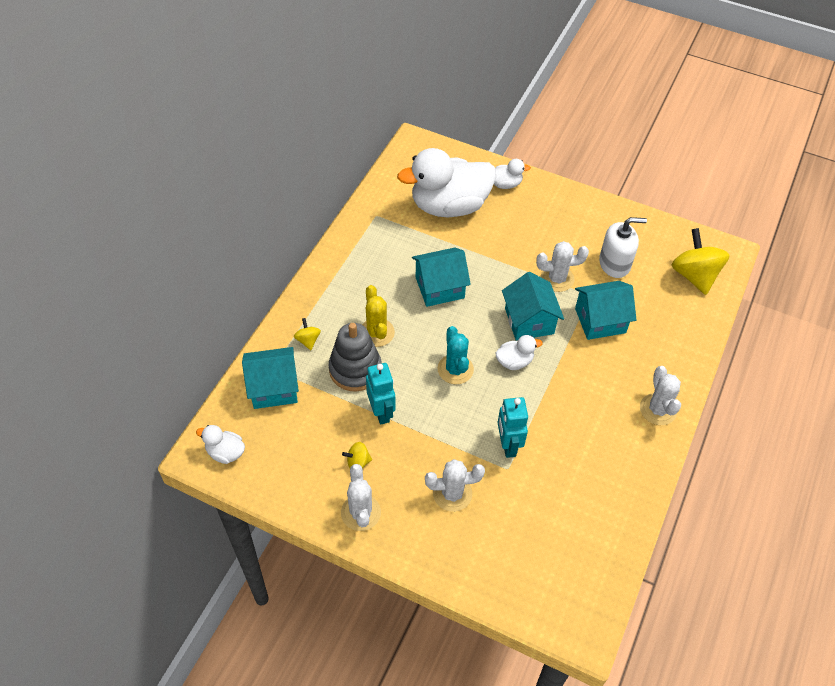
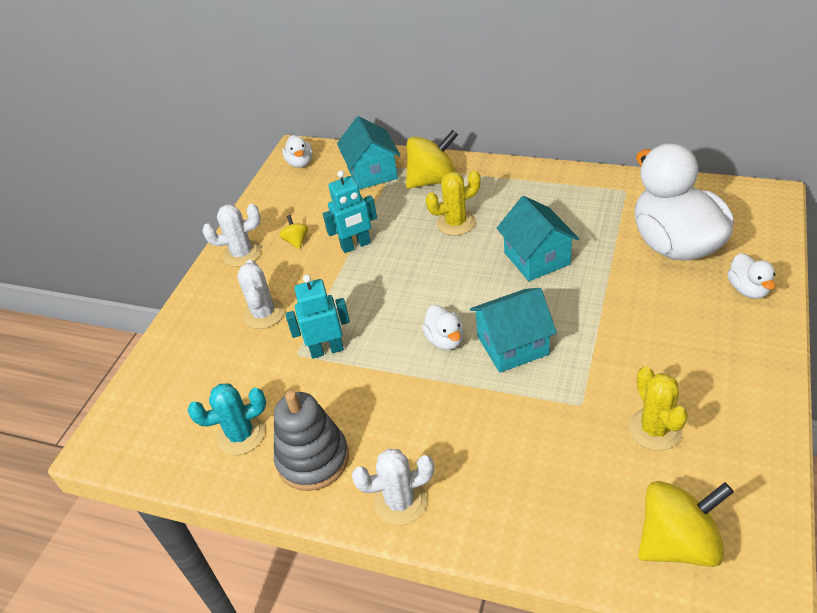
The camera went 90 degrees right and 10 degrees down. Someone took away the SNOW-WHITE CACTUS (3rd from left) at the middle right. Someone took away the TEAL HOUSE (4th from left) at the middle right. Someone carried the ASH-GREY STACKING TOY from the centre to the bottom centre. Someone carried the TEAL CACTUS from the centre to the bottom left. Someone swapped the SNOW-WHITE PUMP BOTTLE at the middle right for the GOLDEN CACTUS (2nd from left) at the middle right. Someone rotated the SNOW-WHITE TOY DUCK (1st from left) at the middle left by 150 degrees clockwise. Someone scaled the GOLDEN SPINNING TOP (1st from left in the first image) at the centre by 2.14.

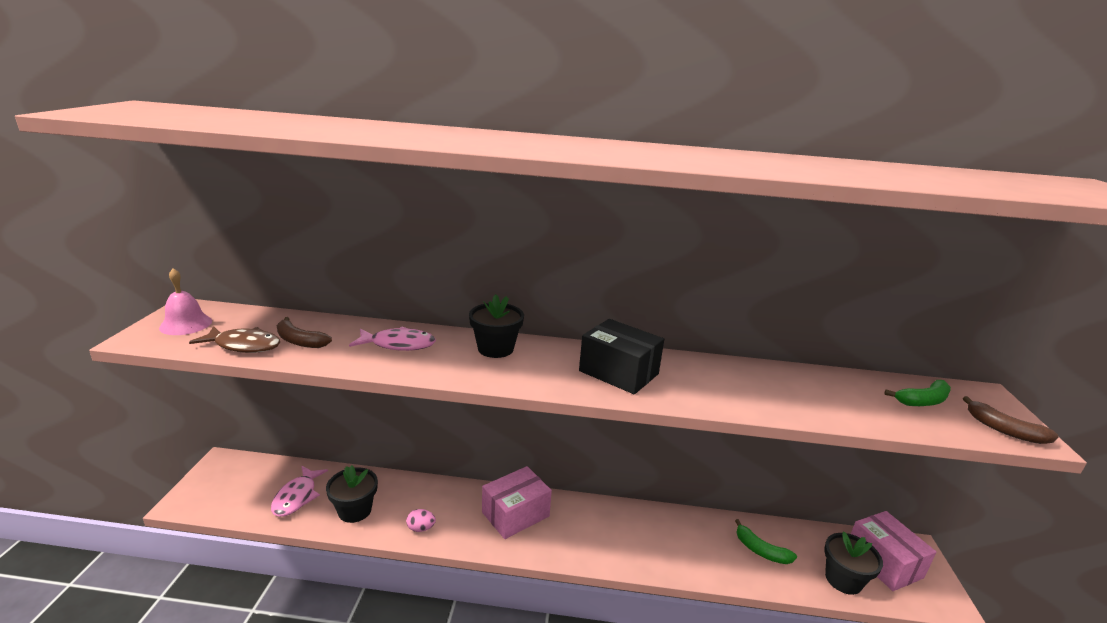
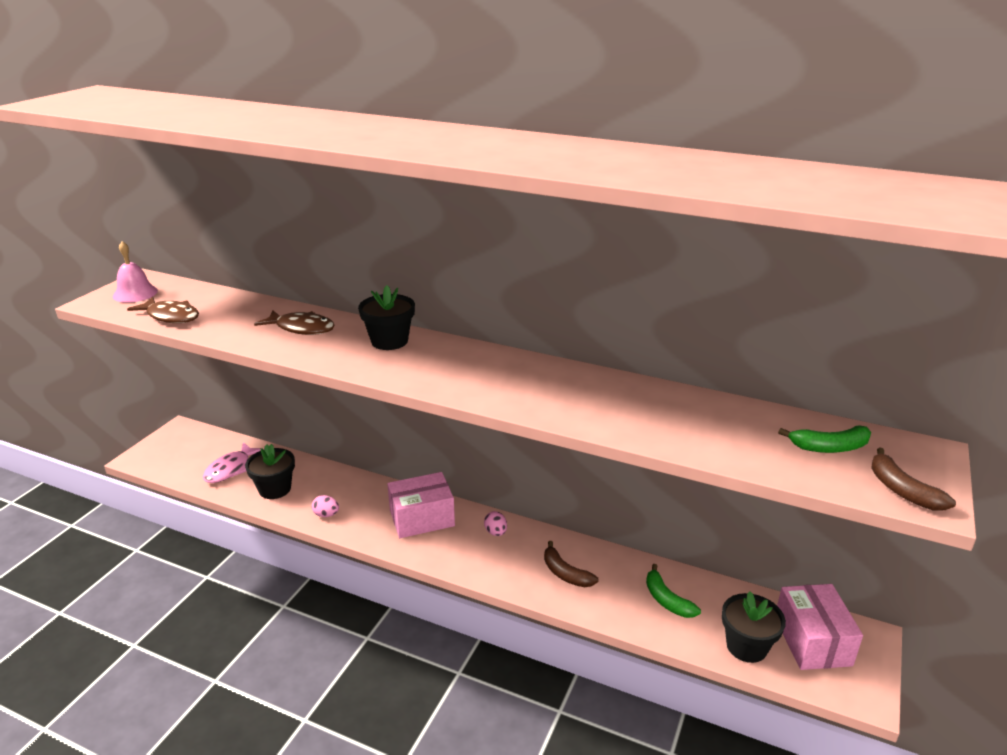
The camera went 20 degrees right and 5 degrees up. Someone took away the EBONY PARCEL at the centre. Someone put down the ROSY EGG (2nd from left) at the bottom centre. Someone carried the BROWN BANANA (1st from left) from the middle left to the bottom centre. Someone repainted the ROSY TOY FISH (2nd from left) at the centre, which became the BROWN TOY FISH (2nd from left) at the middle left.

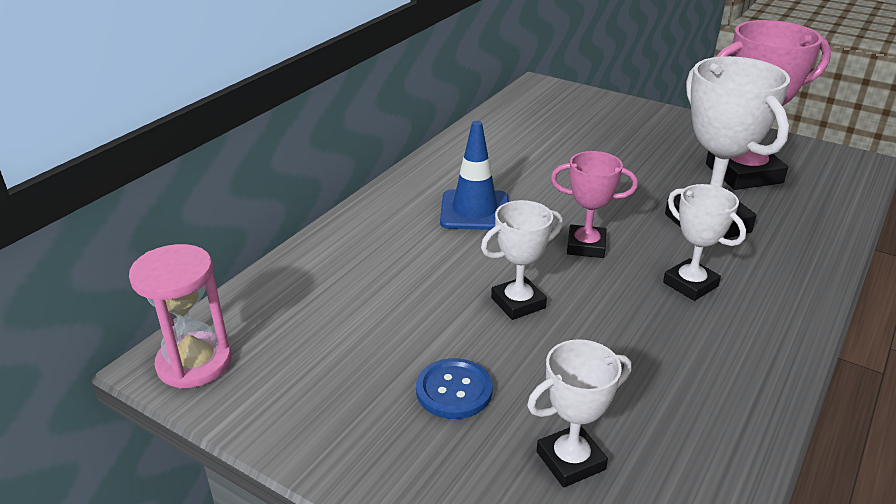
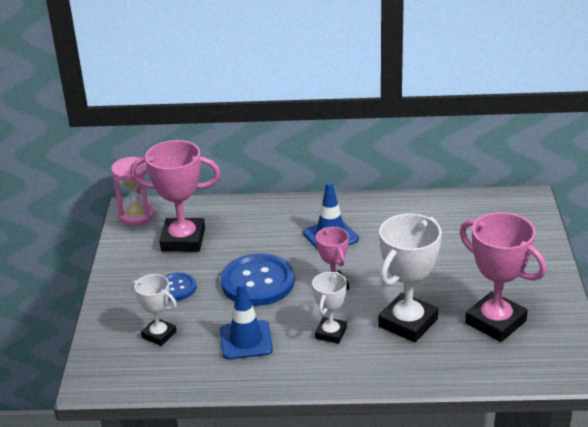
The camera went 60 degrees right and 0 degrees up. Someone put down the ROSY AWARD CUP (1st from left) at the middle left. Someone put down the COBALT ROAD CONE (1st from left) at the bottom centre. Someone swapped the SNOW-WHITE AWARD CUP (1st from left) at the centre for the COBALT SHIRT BUTTON (2nd from left) at the centre.

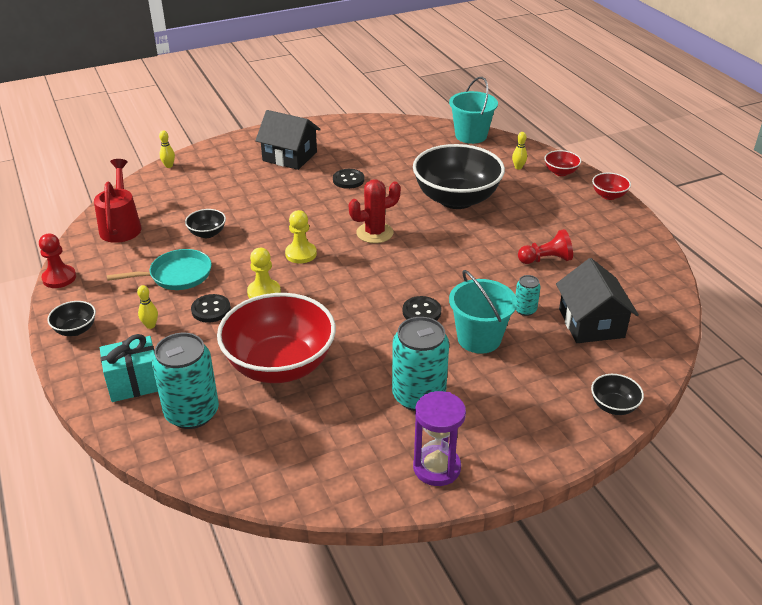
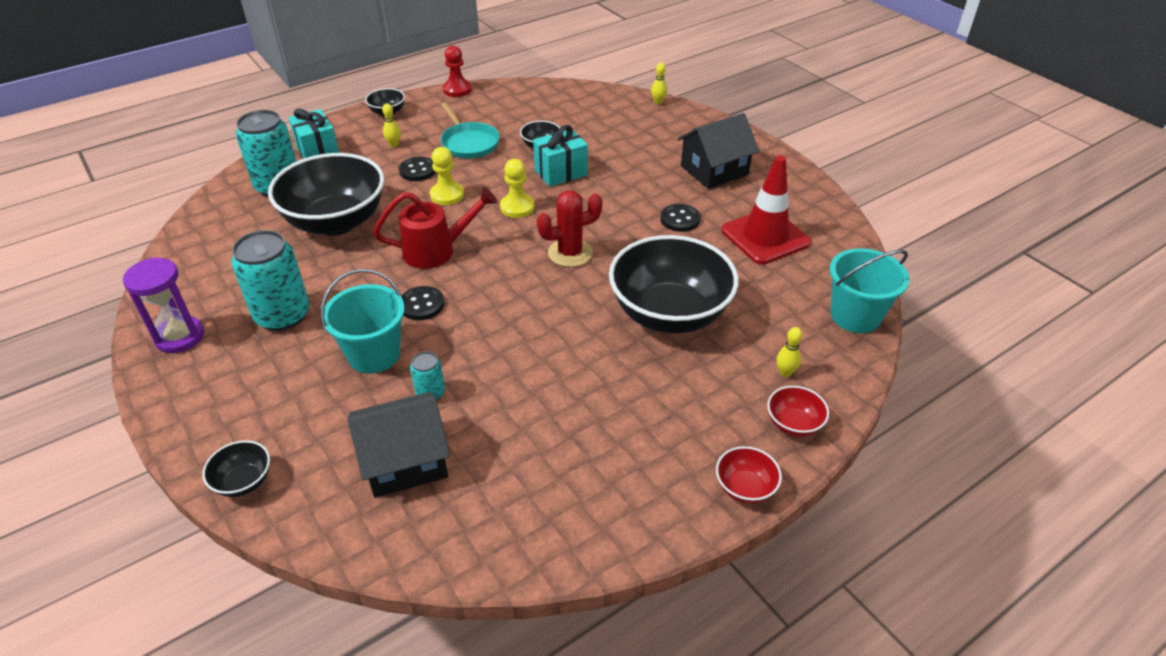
The camera went 80 degrees right and 5 degrees up. Someone took away the CRIMSON CHESS PAWN (2nd from left) at the middle right. Someone put down the TEAL WRAPPED GIFT (2nd from left) at the top centre. Someone put down the CRIMSON ROAD CONE at the top centre. Someone carried the CRIMSON WATERING POT from the top left to the centre. Someone repainted the CRIMSON DEEP DISH (1st from left) at the centre, which became the EBONY DEEP DISH (2nd from left) at the top left. Someone rotated the EBONY HOUSE (1st from left in the first image) at the top centre by 45 degrees clockwise. Someone rotated the CRIMSON CACTUS at the centre by 75 degrees counterclockwise.

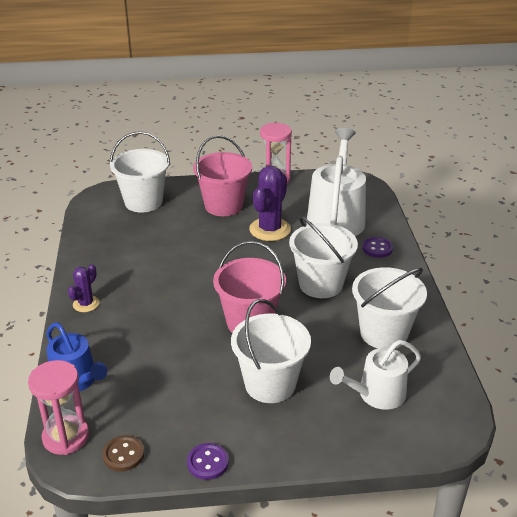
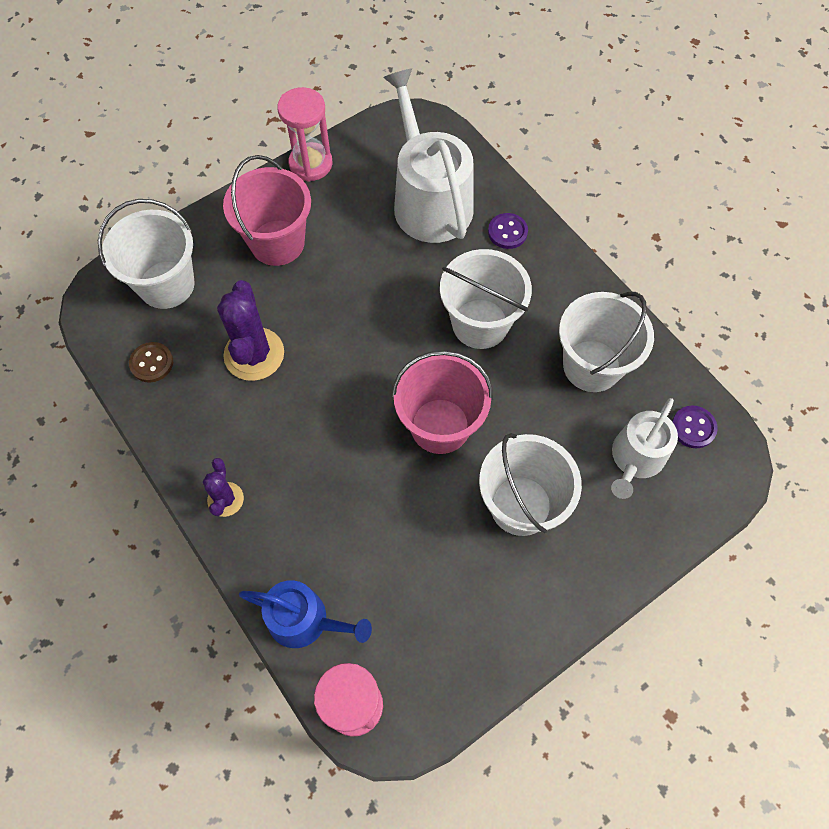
The camera went 30 degrees left and 30 degrees up. Someone carried the BROWN SHIRT BUTTON from the bottom left to the middle left. Someone carried the PURPLE SHIRT BUTTON (1st from left in the first image) from the bottom centre to the middle right. Someone carried the PURPLE CACTUS (2nd from left) from the centre to the middle left.

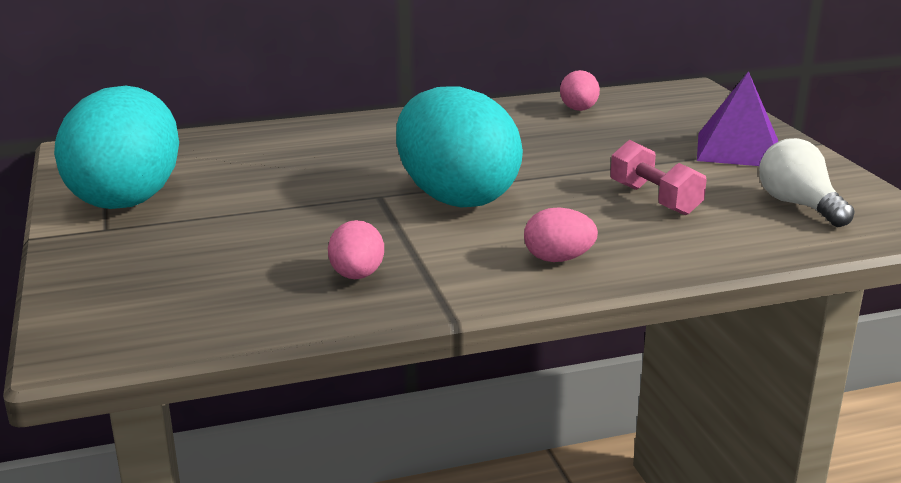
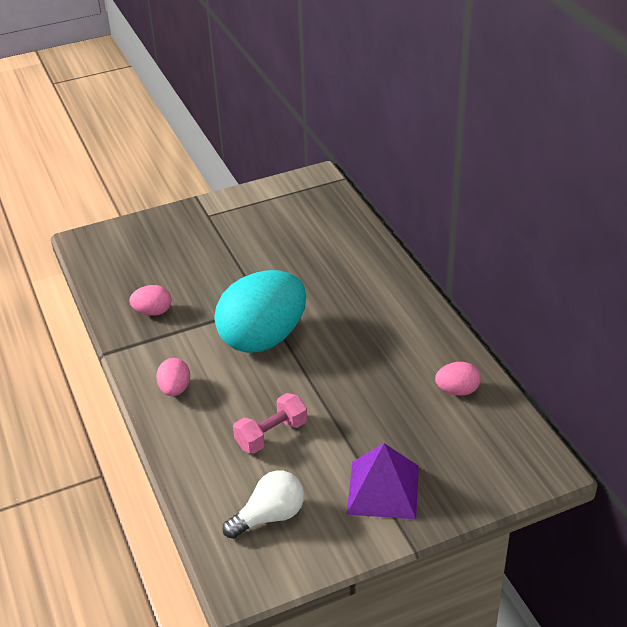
The camera went 85 degrees right and 15 degrees up. Someone took away the TEAL EGG (1st from left) at the top left.

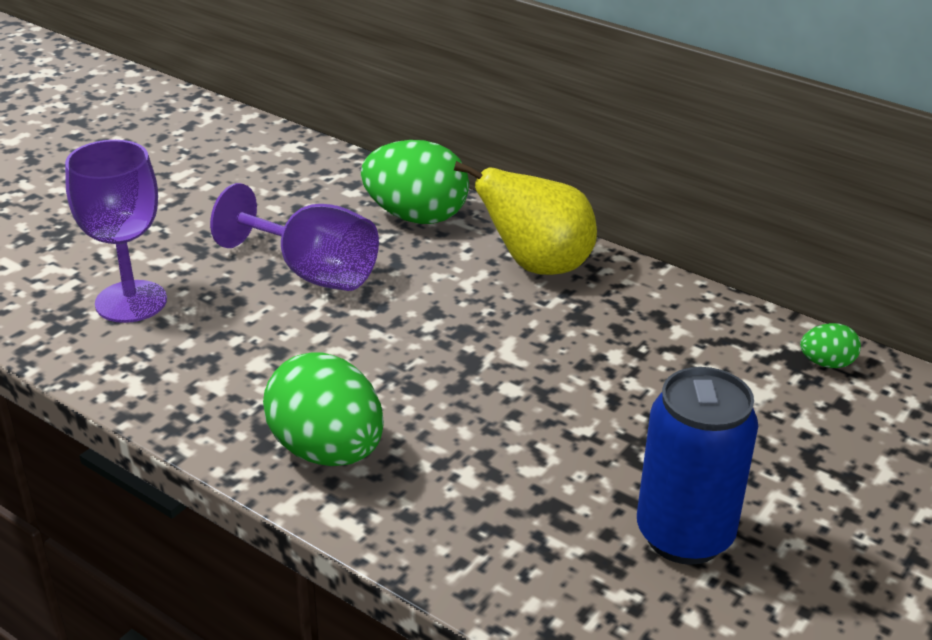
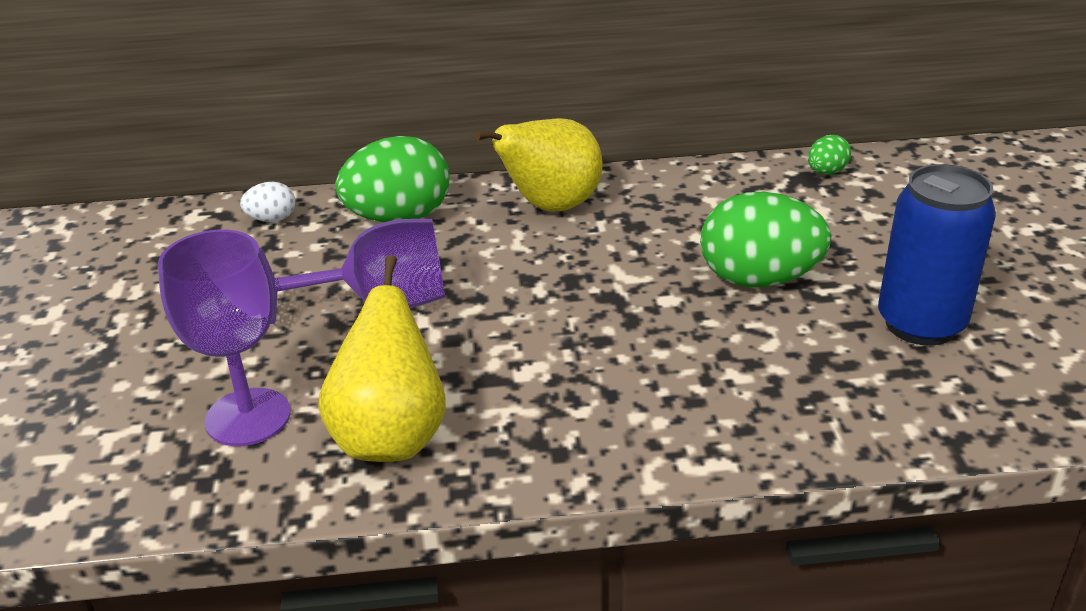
The camera went 40 degrees left and 0 degrees up. Someone put down the SNOW-WHITE EGG at the top left. Someone put down the GOLDEN PEAR (1st from left) at the centre. Someone carried the EMERALD EGG (1st from left in the first image) from the centre to the middle right.

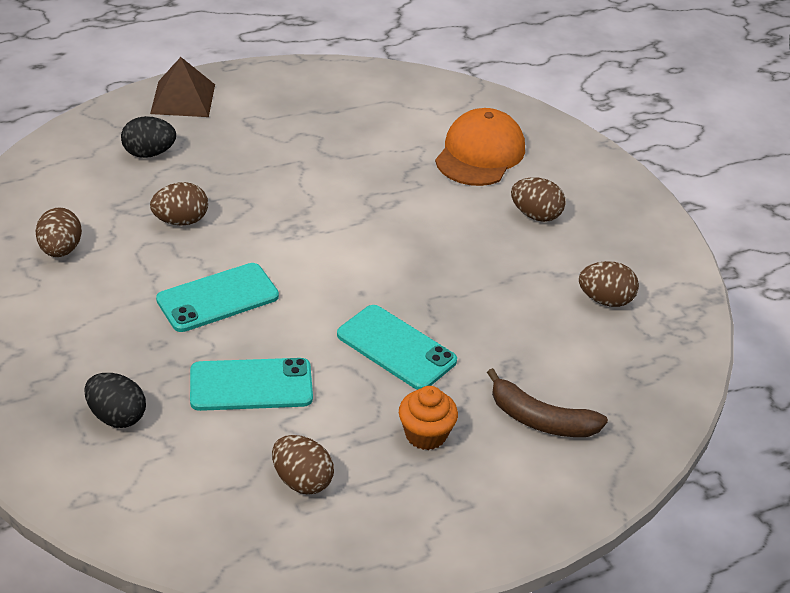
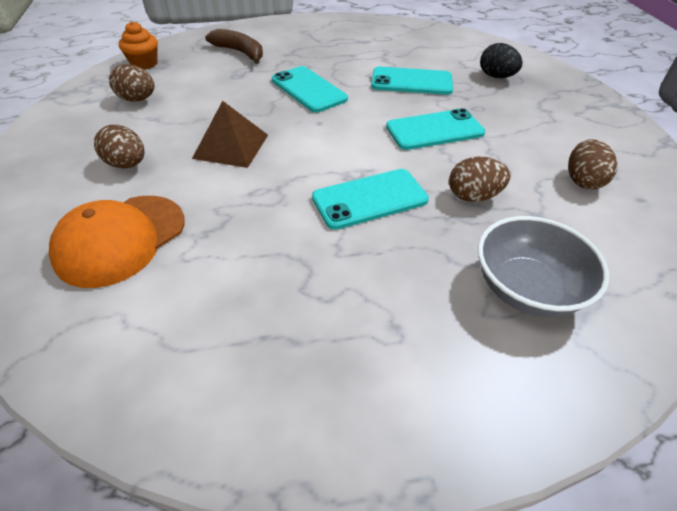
The camera went 165 degrees left and 5 degrees up. Someone took away the BROWN EGG (3rd from left) at the bottom centre. Someone put down the TEAL PHONE (2nd from left) at the centre. Someone carried the BROWN SOLID PYRAMID from the top left to the top centre. Someone carried the ORANGE FAIRY CAKE from the bottom centre to the top left. Someone swapped the EBONY EGG (2nd from left) at the top left for the ASH-GREY DEEP DISH at the middle right.

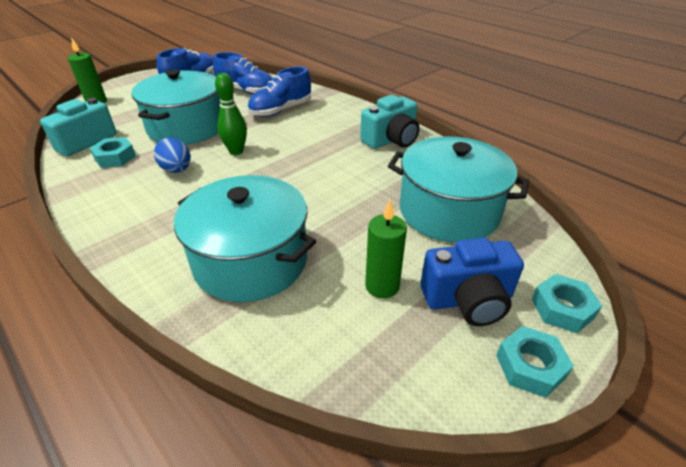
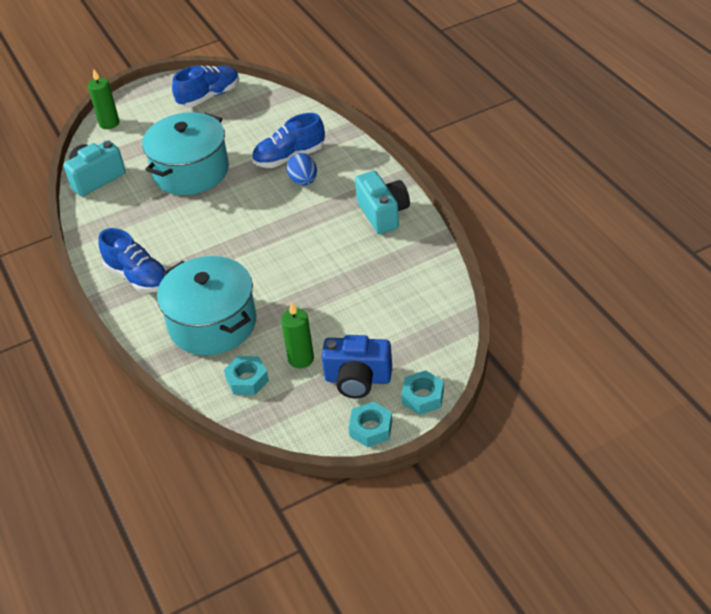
The camera went 20 degrees right and 5 degrees up. Someone took away the EMERALD TENPIN at the top centre. Someone took away the TEAL STOCKPOT (3rd from left) at the middle right. Someone carried the TEAL HEX NUT (1st from left) from the top left to the centre. Someone carried the COBALT EGG from the top left to the top centre. Someone carried the COBALT LACE-UP SHOE (2nd from left in the first image) from the top centre to the middle left. Someone rotated the TEAL PHOTO CAMERA (2nd from left) at the top centre by 90 degrees counterclockwise.

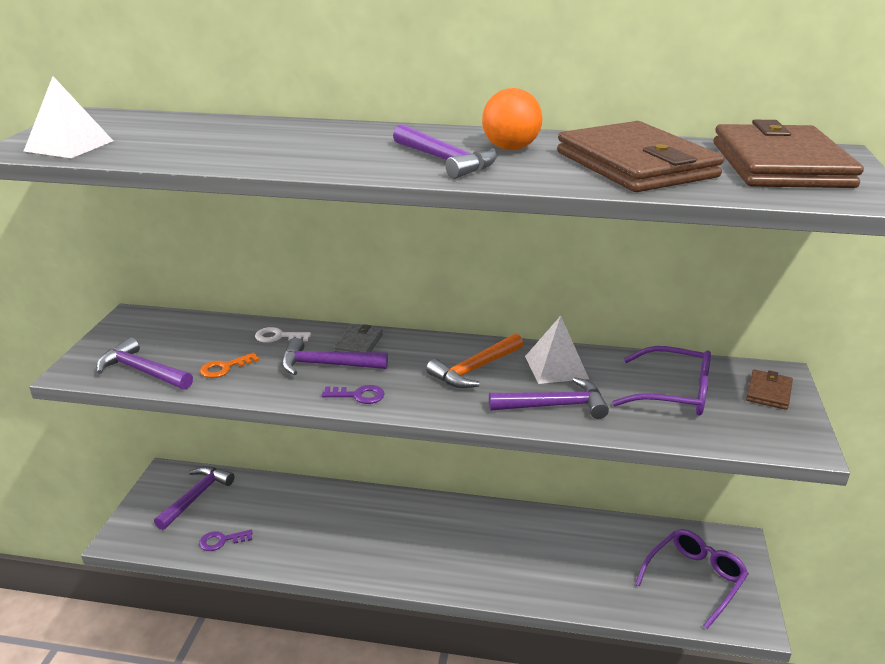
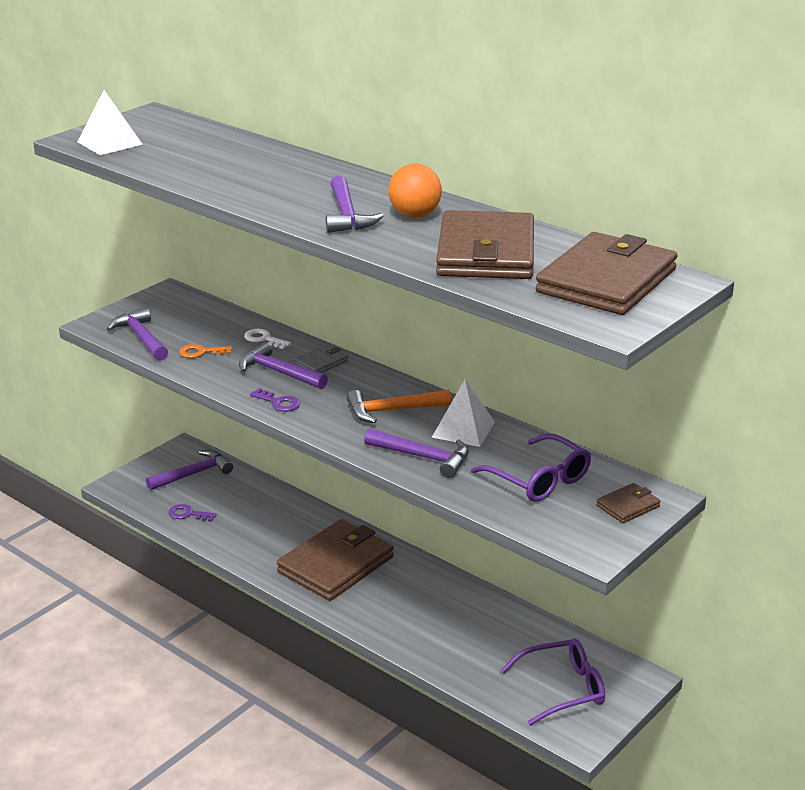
The camera went 30 degrees right and 0 degrees up. Someone put down the BROWN BILLFOLD (1st from left) at the bottom centre.

